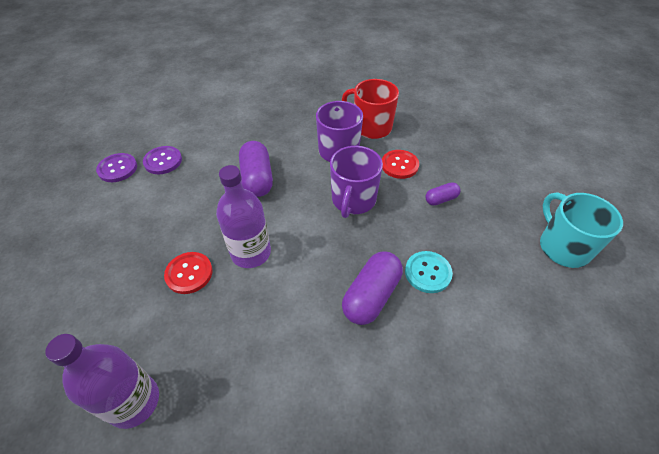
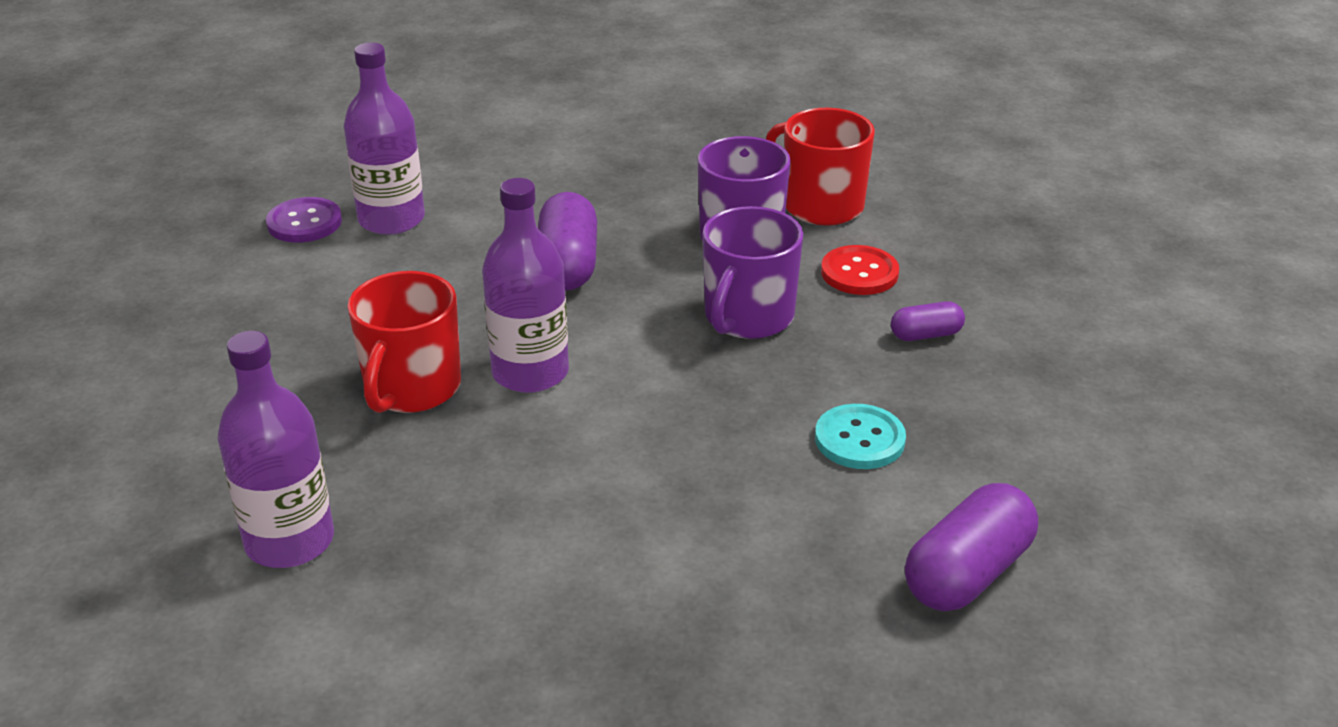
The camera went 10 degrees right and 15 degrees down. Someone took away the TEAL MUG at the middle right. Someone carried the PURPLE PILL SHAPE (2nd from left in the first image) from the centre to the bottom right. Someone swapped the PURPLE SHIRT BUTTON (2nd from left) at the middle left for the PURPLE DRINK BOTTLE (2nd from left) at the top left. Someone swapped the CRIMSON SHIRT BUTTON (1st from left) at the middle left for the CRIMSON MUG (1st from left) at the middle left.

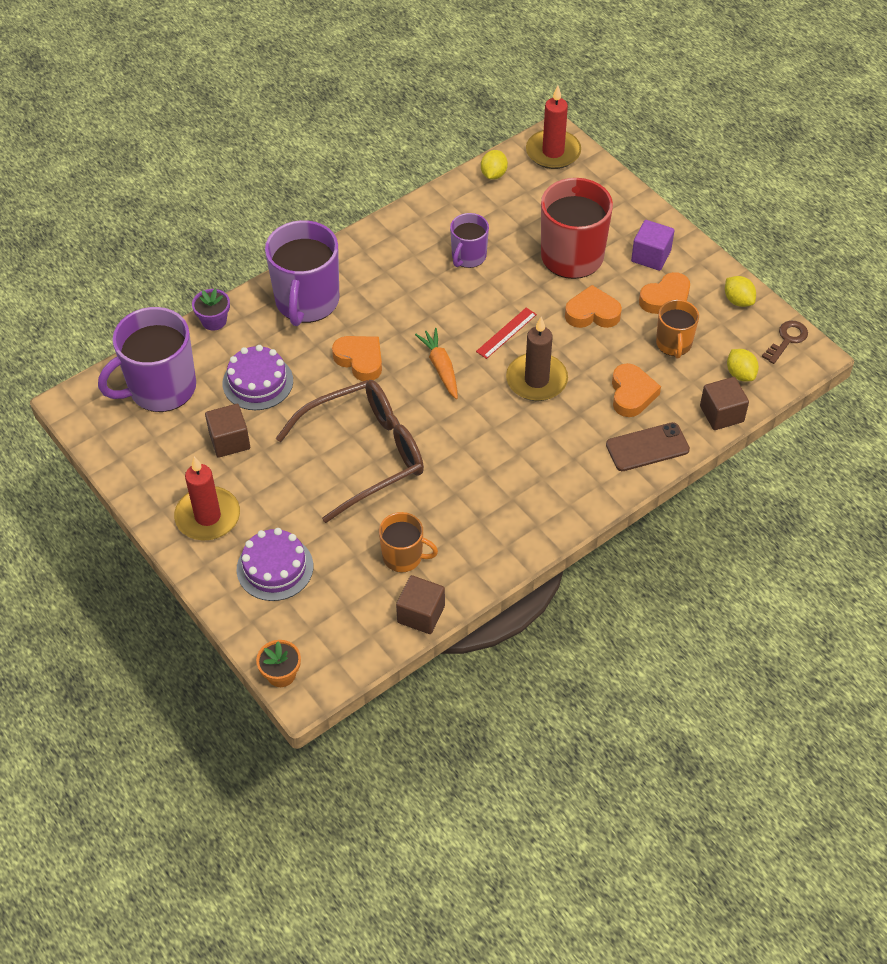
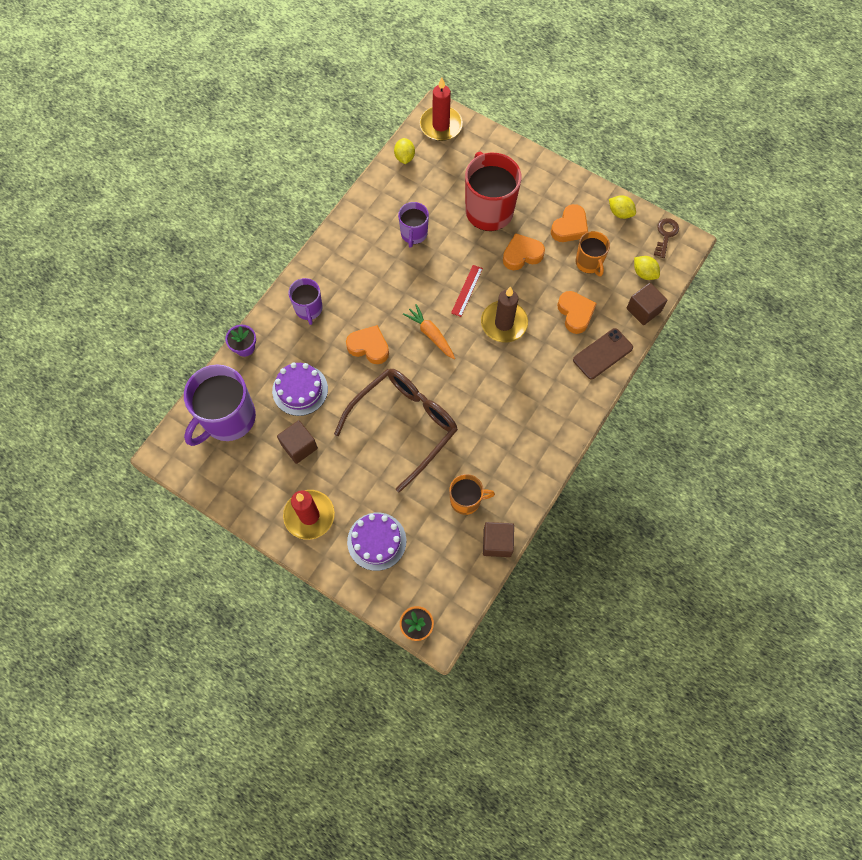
The camera went 20 degrees left and 15 degrees up. Someone took away the PURPLE CUBE at the top right. Someone scaled the PURPLE MUG (2nd from left) at the top centre by 0.55.

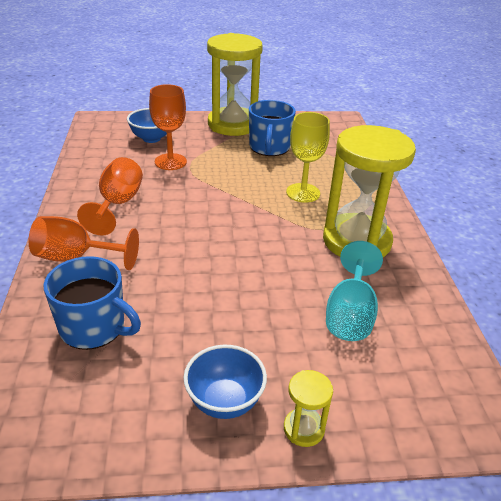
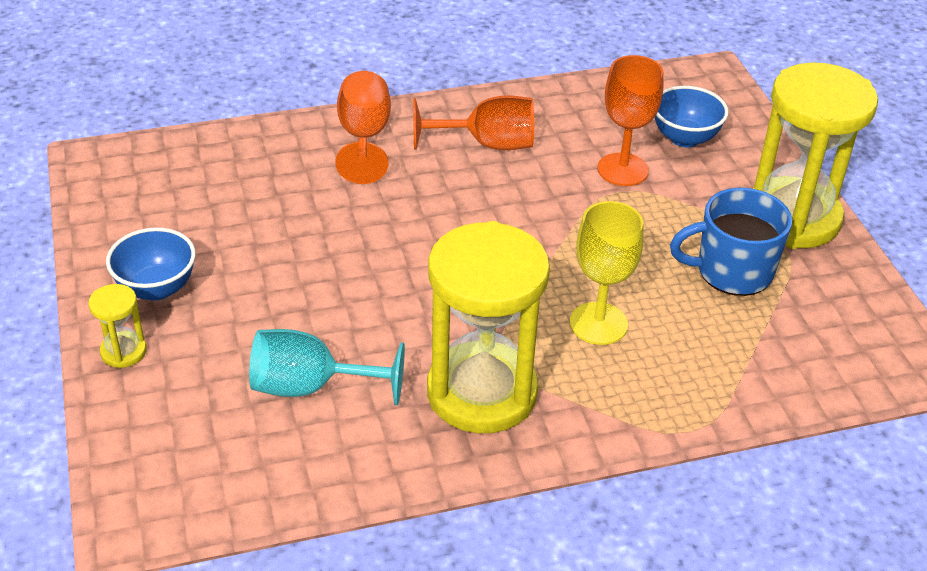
The camera went 80 degrees right and 5 degrees up. Someone took away the COBALT MUG (1st from left) at the middle left.

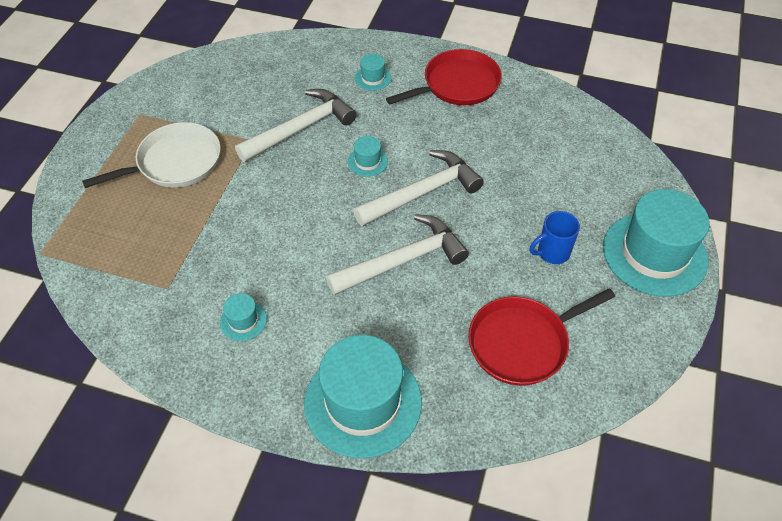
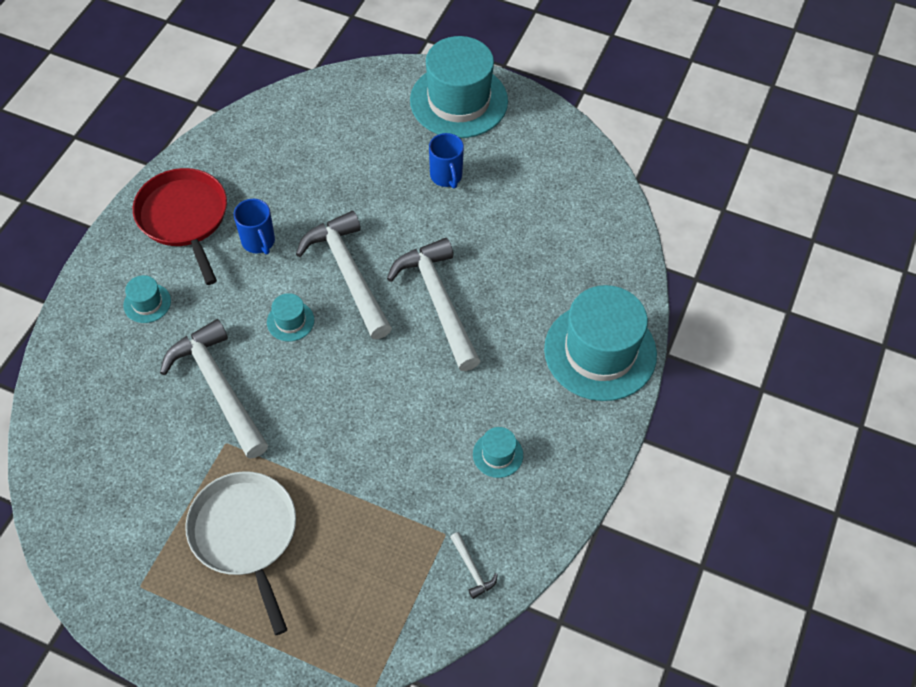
The camera went 85 degrees left and 5 degrees up. Someone took away the CRIMSON FRYING PAN (2nd from left) at the middle right. Someone put down the COBALT MUG (1st from left) at the top left. Someone put down the SNOW-WHITE CLAW HAMMER (4th from left) at the bottom centre.

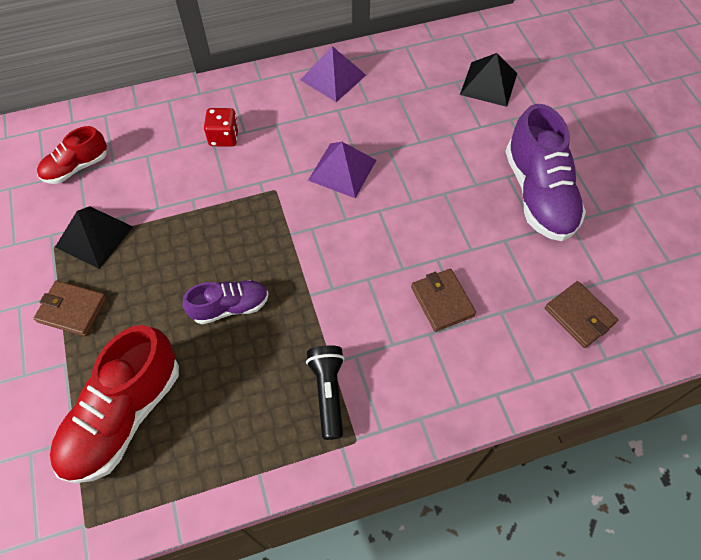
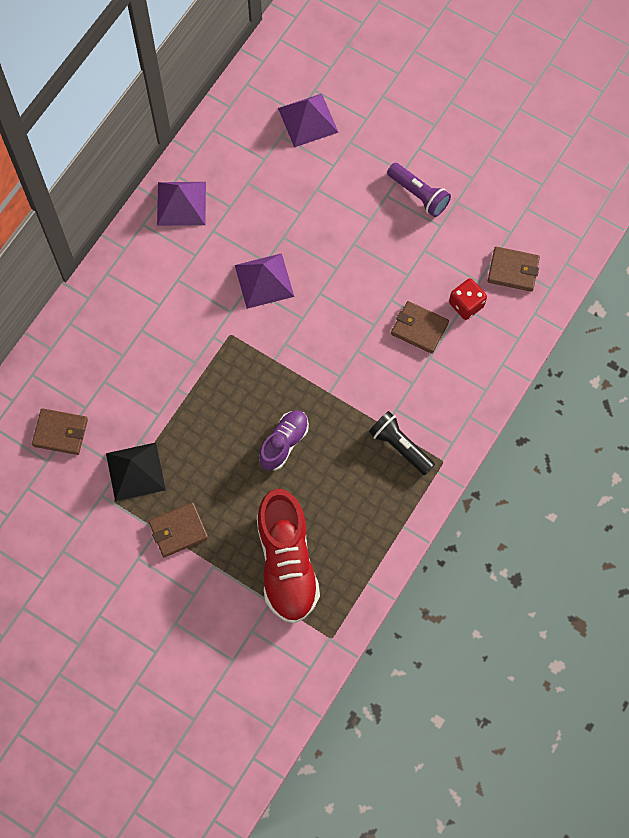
The camera went 40 degrees left and 10 degrees up. Someone carried the CRIMSON DIE from the top left to the middle right. Someone swapped the CRIMSON LACE-UP SHOE (1st from left) at the top left for the BROWN BILLFOLD (1st from left) at the middle left. Someone swapped the PURPLE LACE-UP SHOE (2nd from left) at the top right for the PURPLE TORCH at the top centre. Someone repainted the EBONY SOLID PYRAMID (2nd from left) at the top right, which became the PURPLE SOLID PYRAMID (3rd from left) at the top centre.

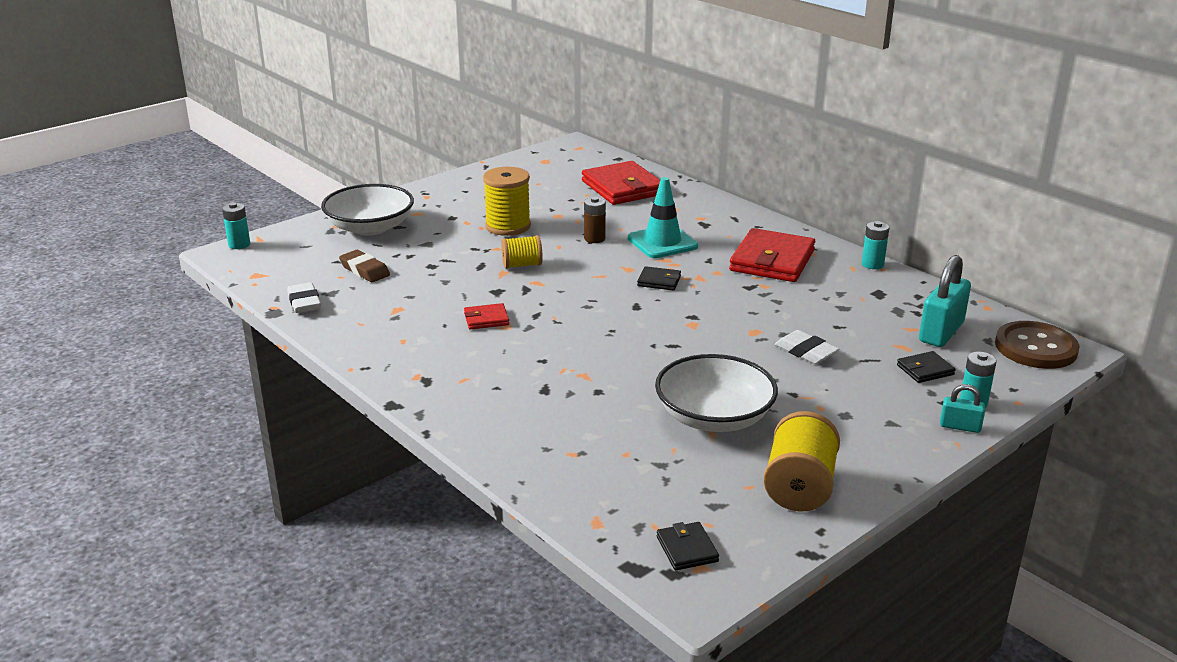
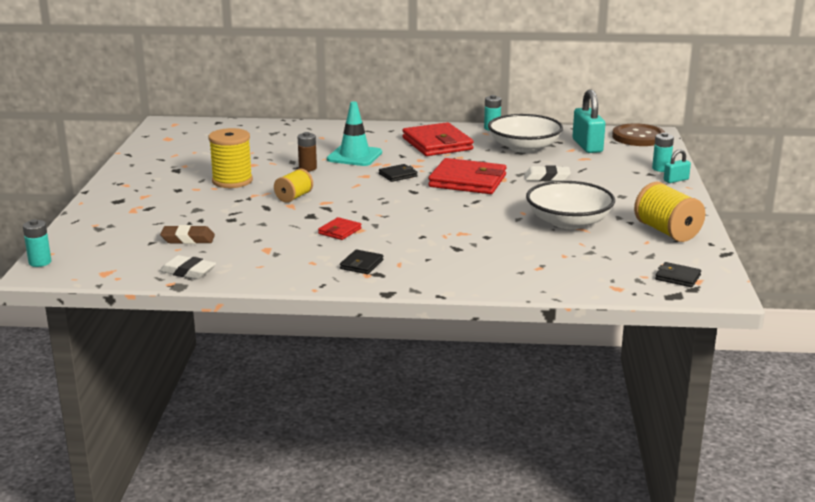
The camera went 45 degrees left and 5 degrees down. Someone carried the SNOW-WHITE DEEP DISH (1st from left) from the top left to the top centre. Someone carried the CRIMSON BILLFOLD (2nd from left in the first image) from the top centre to the centre. Someone carried the EBONY BILLFOLD (3rd from left in the first image) from the middle right to the centre.

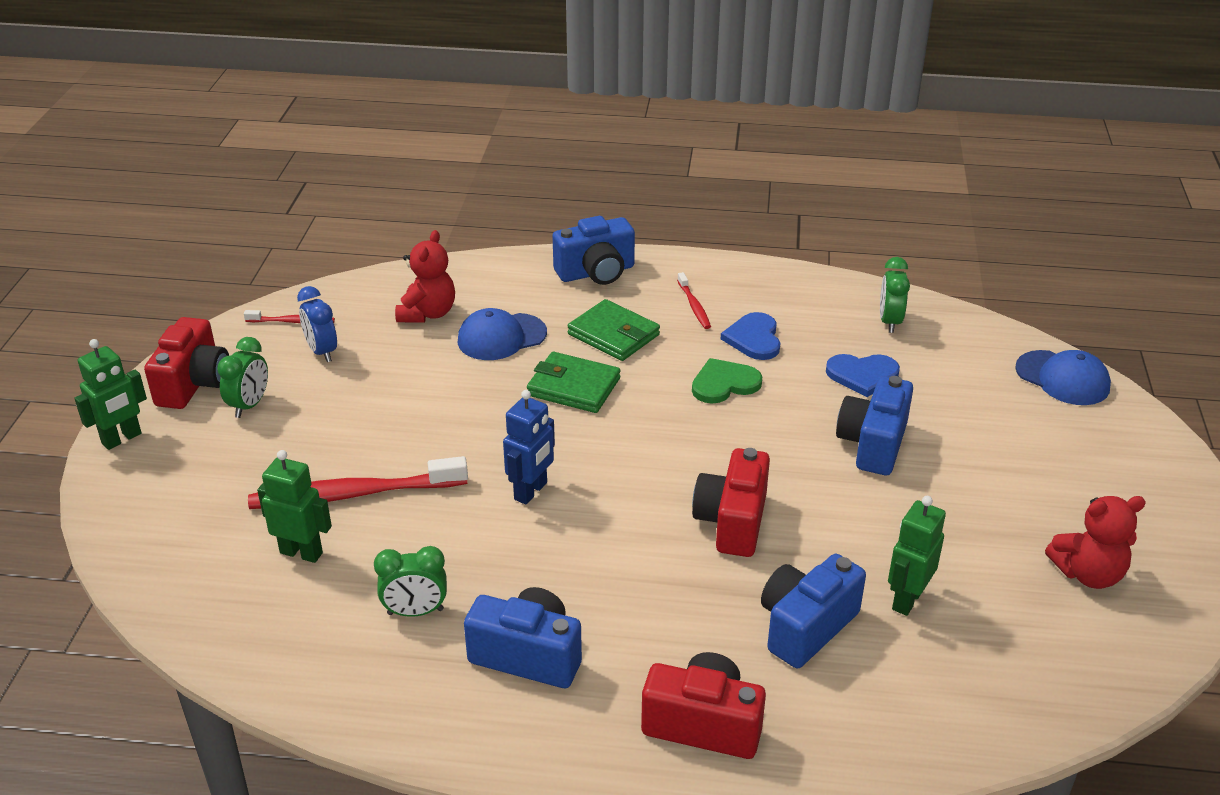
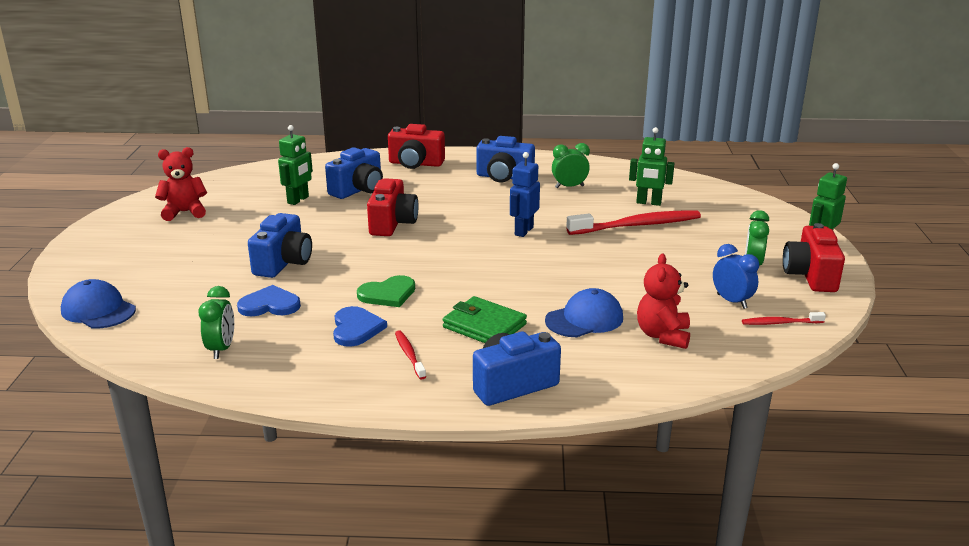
The camera went 175 degrees right and 10 degrees down. Someone took away the EMERALD BILLFOLD (1st from left) at the centre.

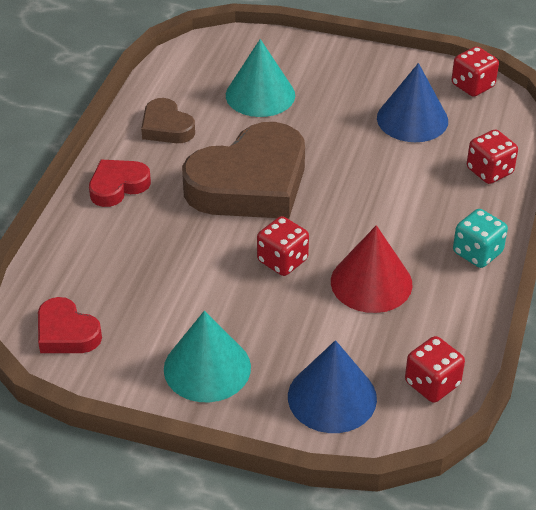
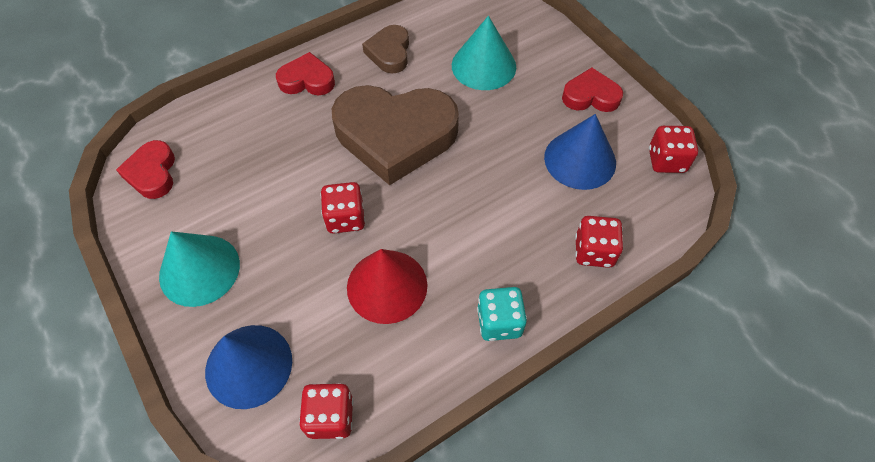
The camera went 40 degrees right and 15 degrees up. Someone put down the CRIMSON HEART SHAPE (3rd from left) at the top right.

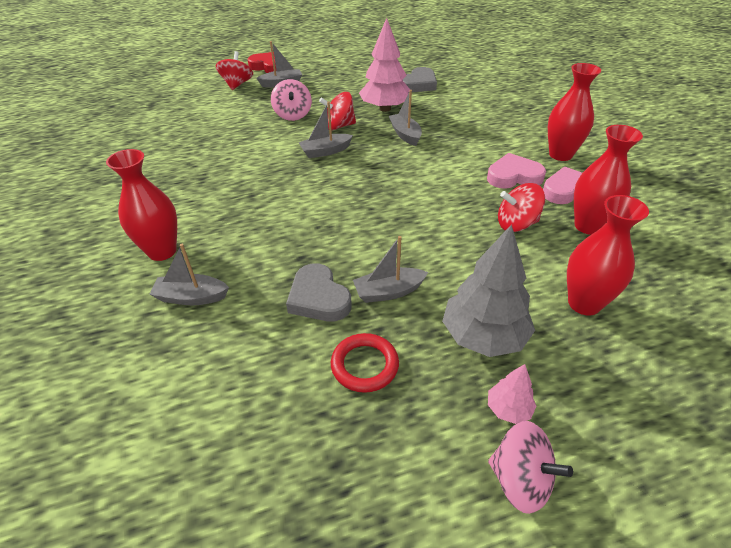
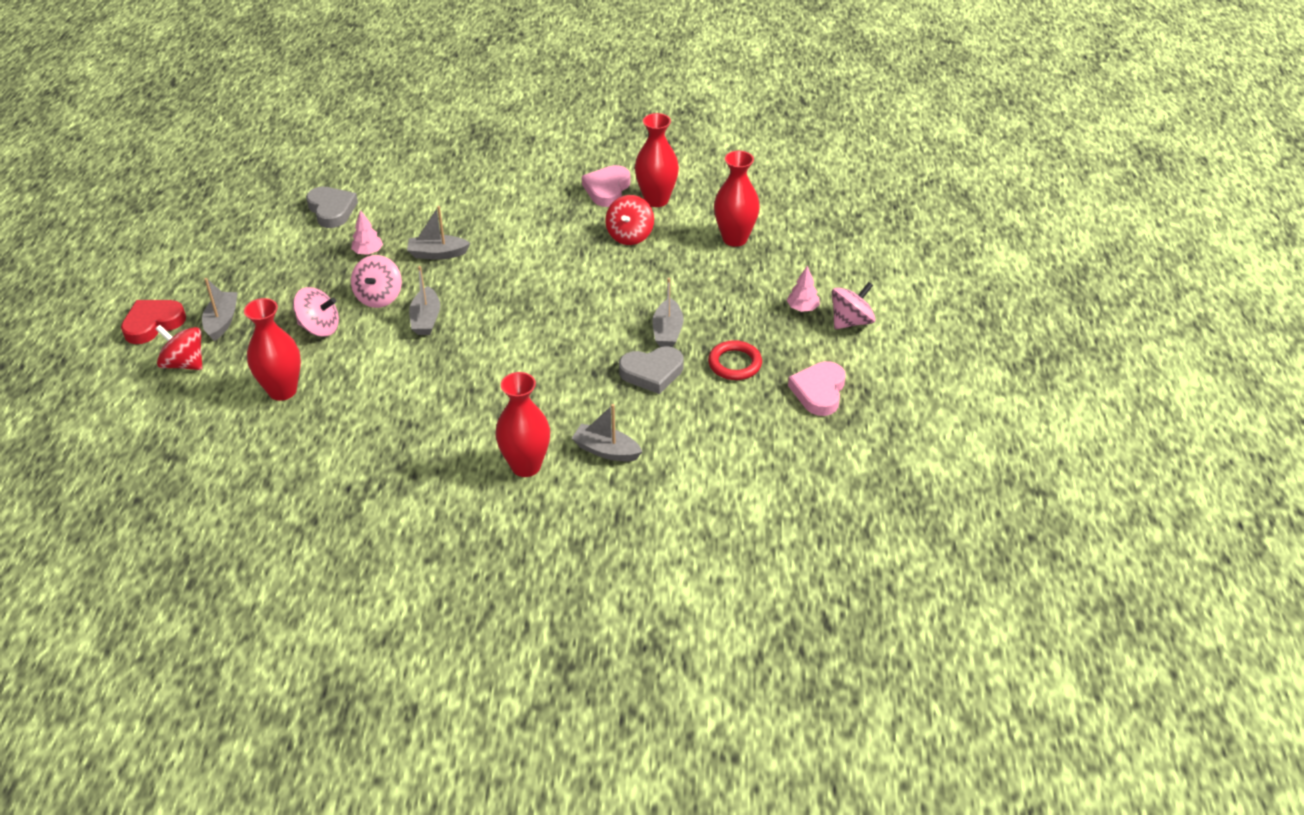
The camera went 70 degrees left and 0 degrees up. Someone took away the ASH-GREY FIR TREE at the middle right. Someone carried the ROSY HEART SHAPE (1st from left in the first image) from the top right to the centre. Someone carried the CRIMSON FLOWER VASE (2nd from left in the first image) from the top right to the middle left. Someone repainted the CRIMSON SPINNING TOP (2nd from left) at the top centre, which became the ROSY SPINNING TOP (2nd from left) at the middle left. Someone rotated the ASH-GREY TOY BOAT (1st from left in the first image) at the middle left by 90 degrees clockwise. Someone scaled the ROSY FIR TREE (1st from left) at the top centre by 0.48.

